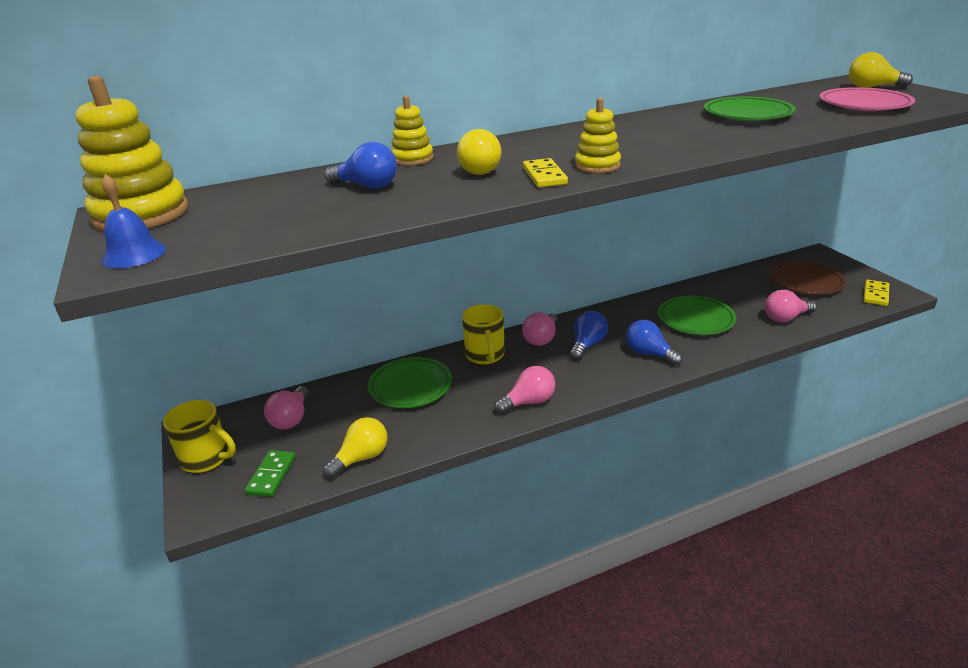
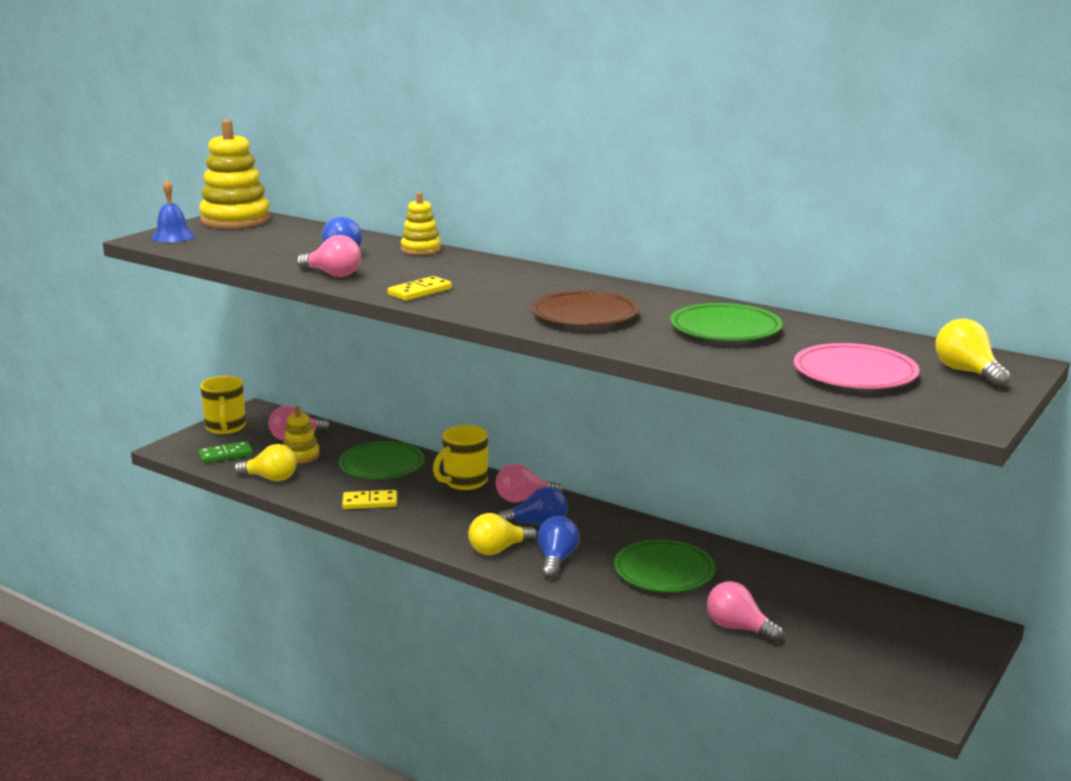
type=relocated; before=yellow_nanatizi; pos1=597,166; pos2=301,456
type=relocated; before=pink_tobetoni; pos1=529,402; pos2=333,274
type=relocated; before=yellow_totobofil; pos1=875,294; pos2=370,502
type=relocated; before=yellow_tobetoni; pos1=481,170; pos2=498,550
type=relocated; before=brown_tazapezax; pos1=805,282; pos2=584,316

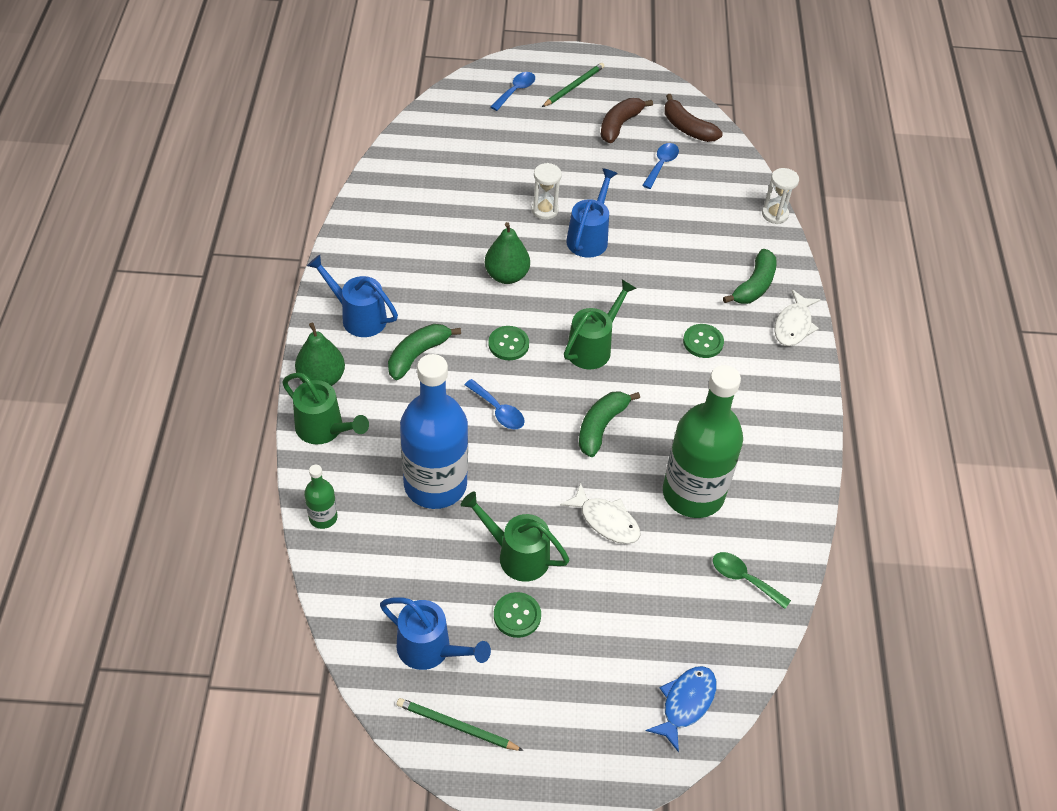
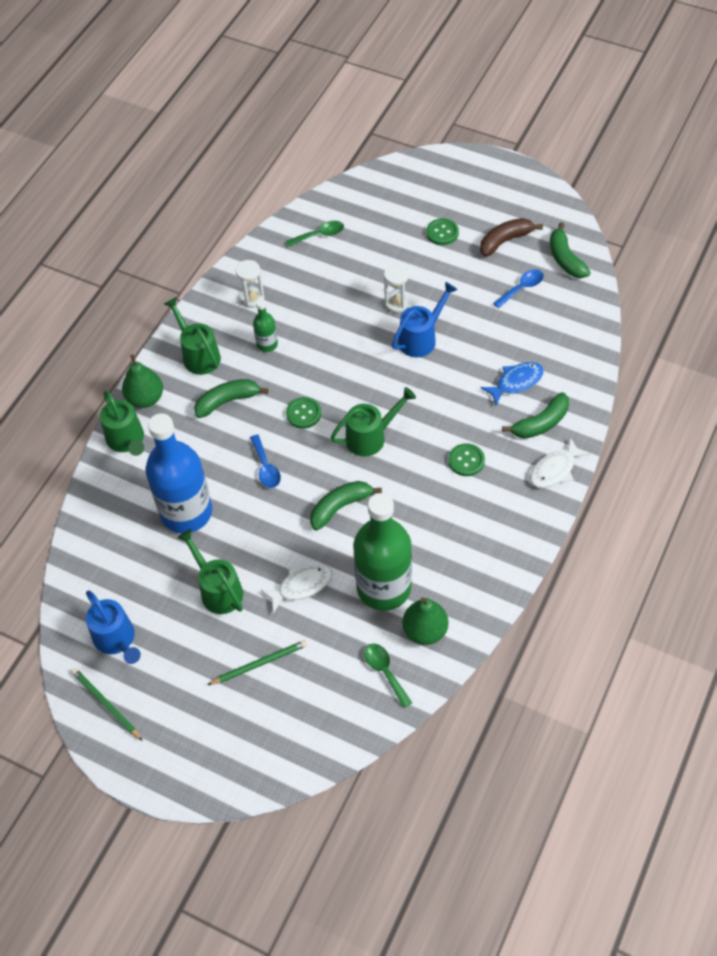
type=colour; before=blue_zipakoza; after=green_zipakoza; pos1=358,316; pos2=198,355
type=relocated; before=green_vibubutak; pos1=574,86; pos2=260,663
type=relocated; before=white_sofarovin; pos1=775,214; pos2=252,299
type=relocated; before=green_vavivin; pos1=323,517; pos2=267,344
type=spun; before=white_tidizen; pos1=606,521; pos2=301,586; turn=-90
type=appeared; after=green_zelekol; pos2=320,235
type=relocated; before=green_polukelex; pos1=506,275; pos2=425,630
type=relocated; before=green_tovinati; pos1=517,616; pos2=442,233
type=relocated; before=blue_tidizen; pos1=685,703; pos2=516,382
type=colour; before=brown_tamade; after=green_tamade; pos1=687,128; pos2=565,259
type=missing; before=blue_zelekol; pos1=515,91

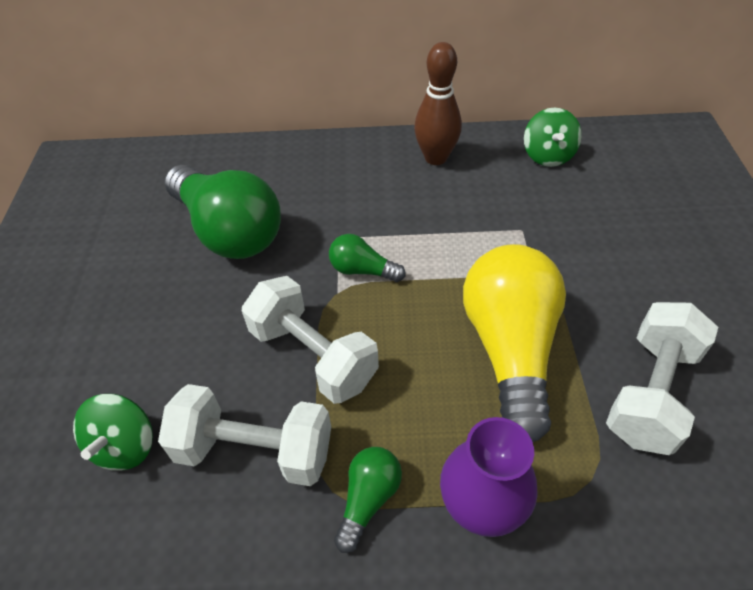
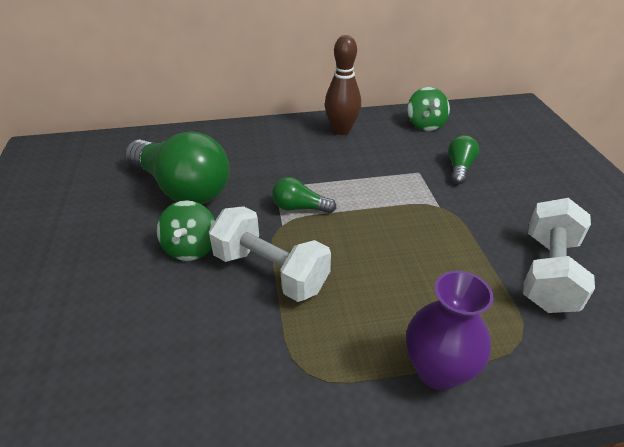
type=relocated; before=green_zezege; pos1=125,446; pos2=191,248
type=relocated; before=green_tobetoni; pos1=368,499; pos2=459,168
type=missing; before=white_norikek; pos1=255,450
type=missing; before=yellow_tobetoni; pos1=510,349

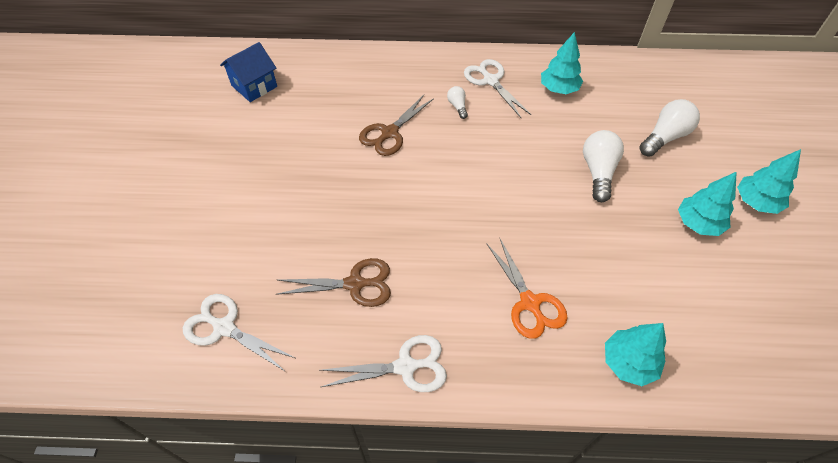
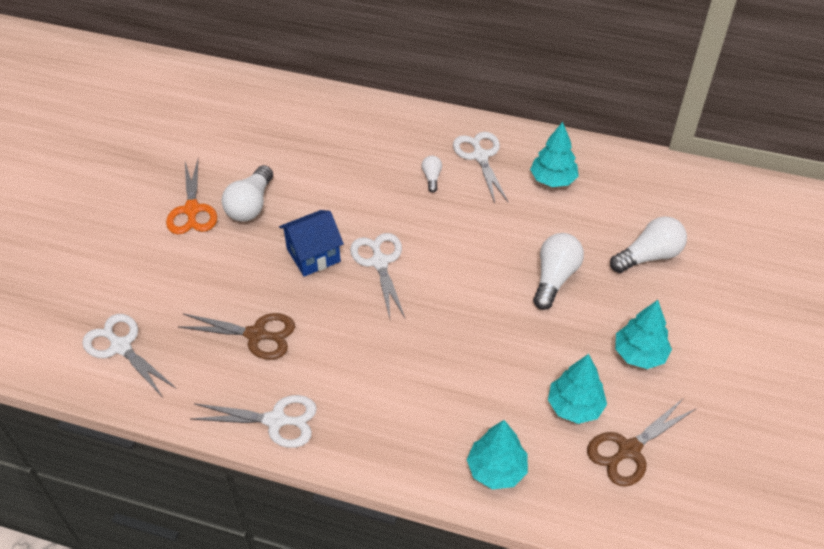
type=relocated; before=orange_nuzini; pos1=529,303; pos2=192,210
type=appeared; after=white_tobetoni; pos2=250,205
type=relocated; before=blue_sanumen; pos1=254,86; pos2=313,255
type=appeared; after=white_nuzini; pos2=379,262
type=relocated; before=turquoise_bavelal; pos1=756,202; pos2=575,406
type=relocated; before=brown_nuzini; pos1=389,133; pos2=629,450

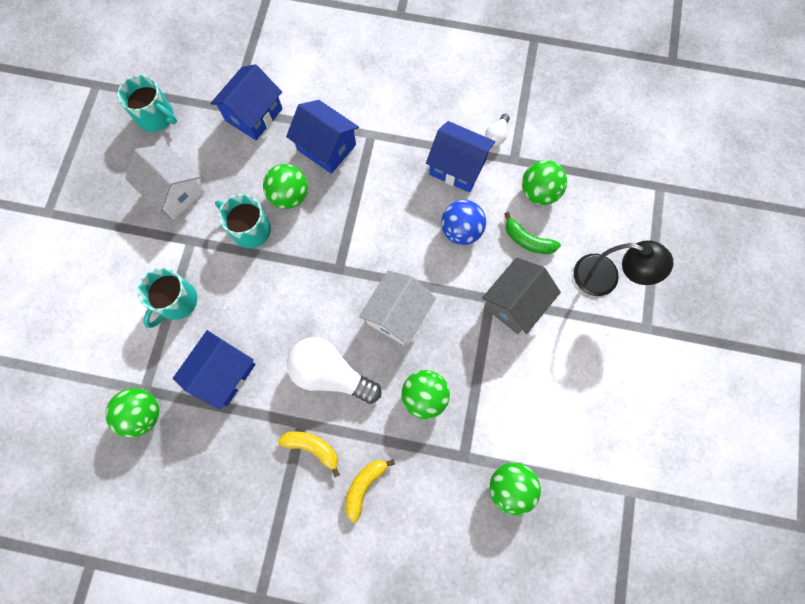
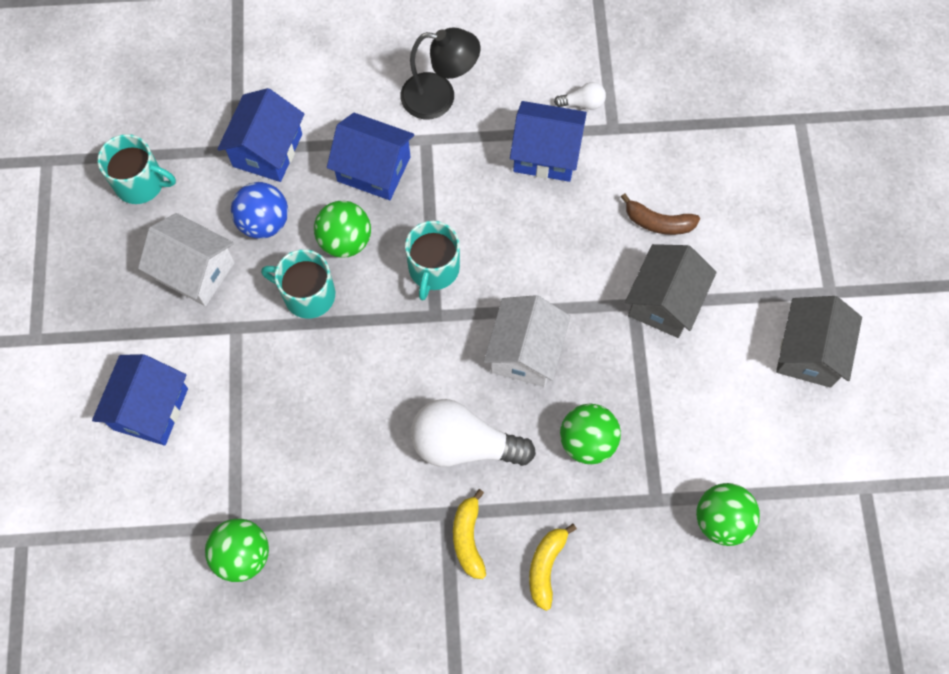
type=relocated; before=blue_sanumen; pos1=223,373; pos2=150,408
type=relocated; before=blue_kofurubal; pos1=461,230; pos2=264,222
type=relocated; before=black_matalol; pos1=605,279; pos2=439,97
type=relocated; before=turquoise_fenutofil; pos1=176,302; pos2=433,269
type=spun; before=yellow_tamade; pos1=312,447; pos2=468,538; turn=-105
type=spun; before=white_tobetoni; pos1=496,135; pos2=582,103; turn=-105
type=colour; before=green_tamade; after=brown_tamade; pos1=528,240; pos2=658,222
type=appeared; after=grey_sanumen; pos2=809,352
type=missing; before=green_kofurubal; pos1=539,192

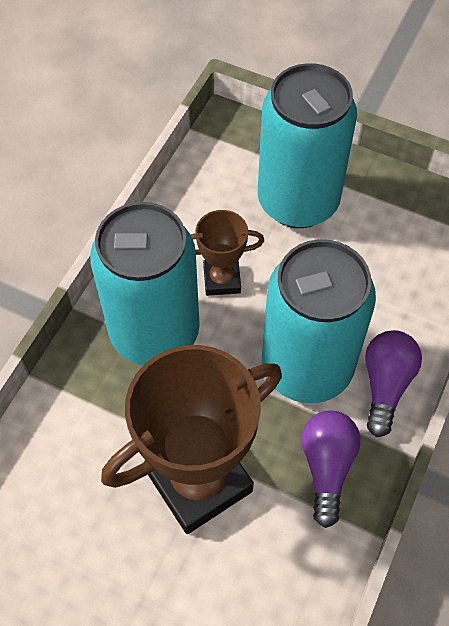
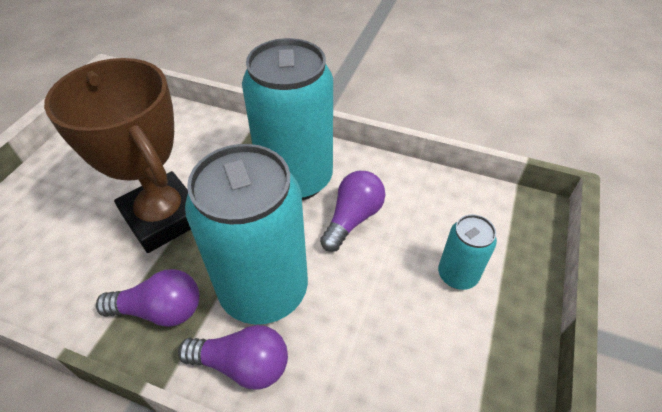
type=exchanged; before=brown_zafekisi; after=purple_tobetoni; pos1=222,279; pos2=352,218
type=size; before=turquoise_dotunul; pos1=298,202; pos2=457,275; scale=0.48

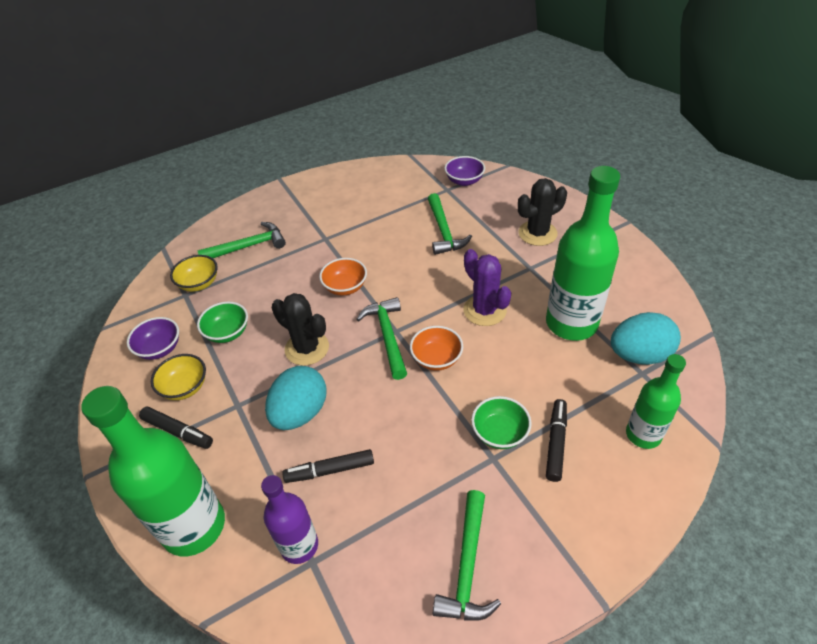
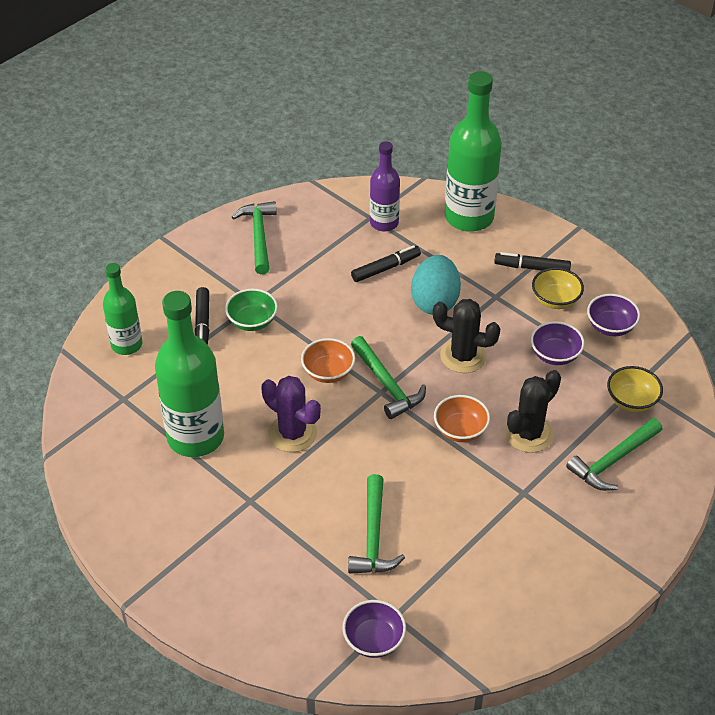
type=spun; before=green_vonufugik; pos1=444,231; pos2=373,536; turn=-150
type=relocated; before=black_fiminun; pos1=537,233; pos2=528,434
type=colour; before=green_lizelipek; after=purple_lizelipek; pos1=227,333; pos2=555,355
type=missing; before=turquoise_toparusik; pos1=639,355

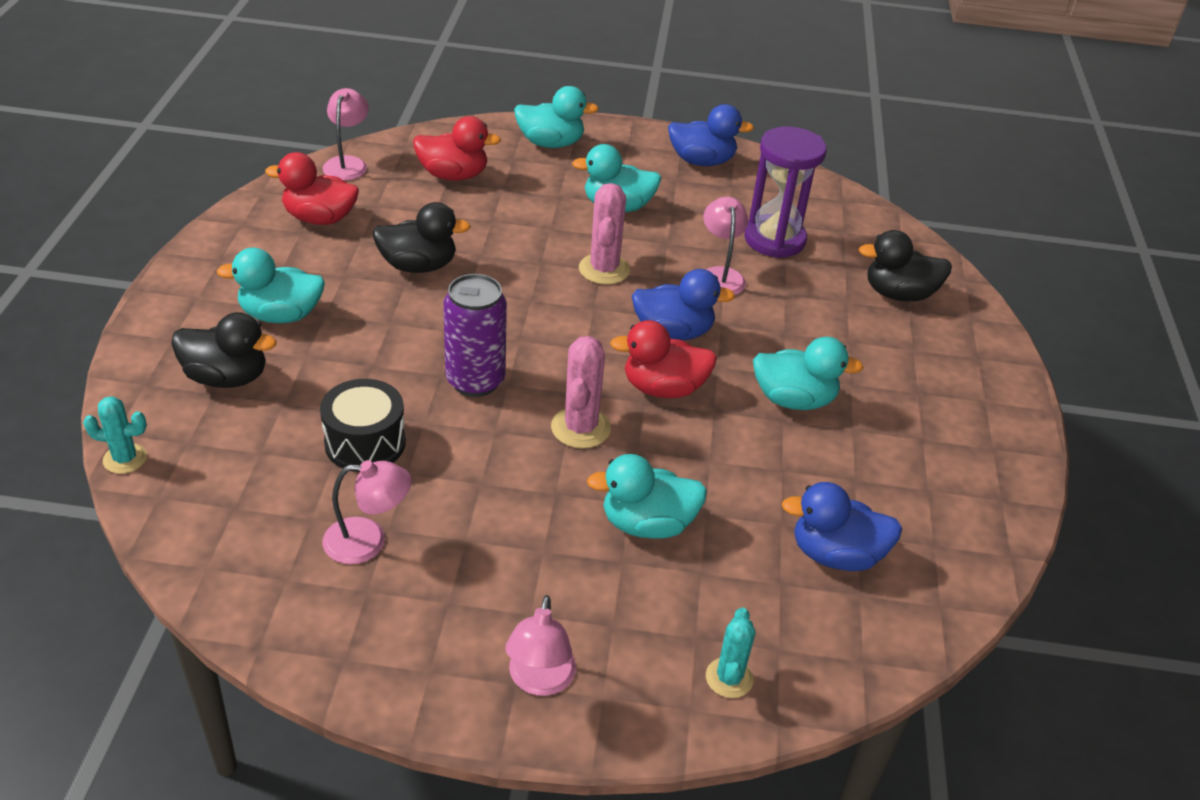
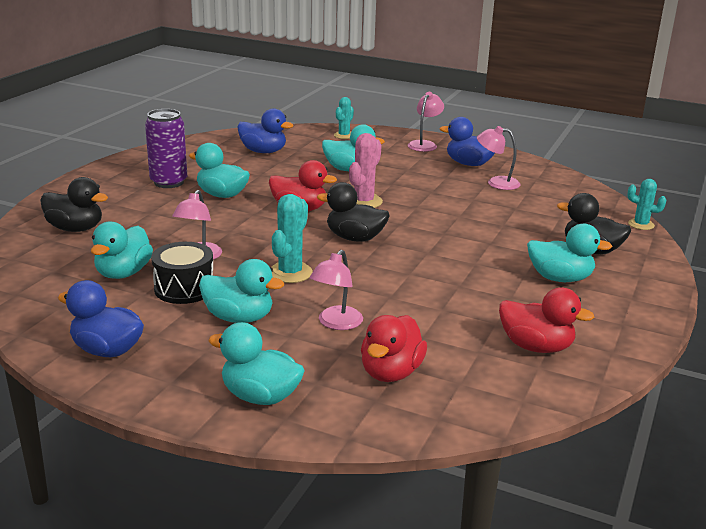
type=exchanged; before=purple_sofarovin; after=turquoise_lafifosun; pos1=774,239; pos2=123,273
type=relocated; before=purple_dotunul; pos1=475,381; pos2=169,182
type=relocated; before=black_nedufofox; pos1=365,443; pos2=184,288
type=colour; before=pink_fiminun; after=turquoise_fiminun; pos1=604,269; pos2=290,273
type=relocated; before=pink_matalol; pos1=348,163; pos2=336,323
type=relocated; before=black_lafifosun; pos1=418,266; pos2=355,238
type=spun; before=red_lafifosun; pos1=453,175; pos2=391,372; turn=-90
type=relocated; before=blue_lafifosun; pos1=673,332; pos2=469,164

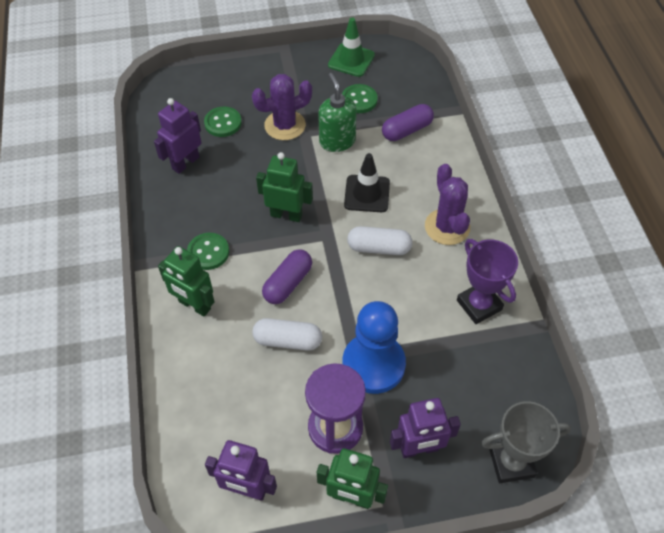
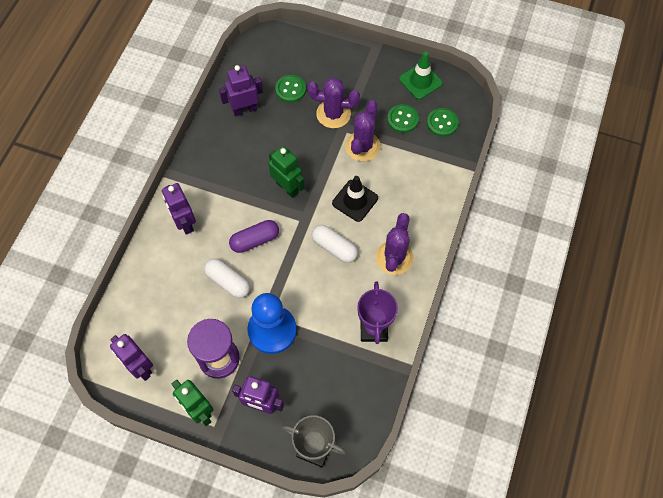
type=colour; before=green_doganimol; after=purple_doganimol; pos1=194,305; pos2=185,223
type=exchanged; before=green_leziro; after=purple_fiminun; pos1=337,141; pos2=362,146
type=relocated; before=green_tovinati; pos1=208,252; pos2=442,123
type=missing; before=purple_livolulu; pos1=407,130

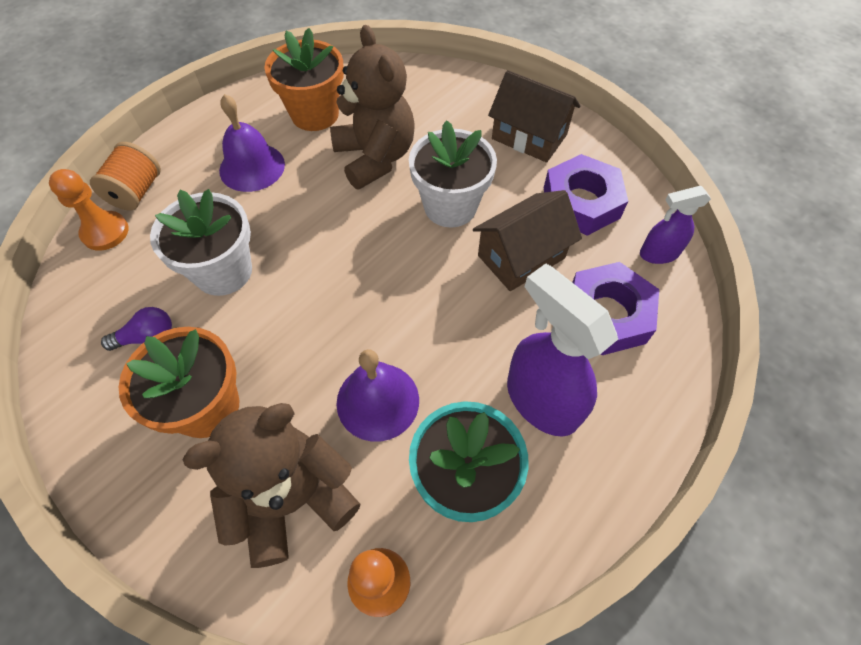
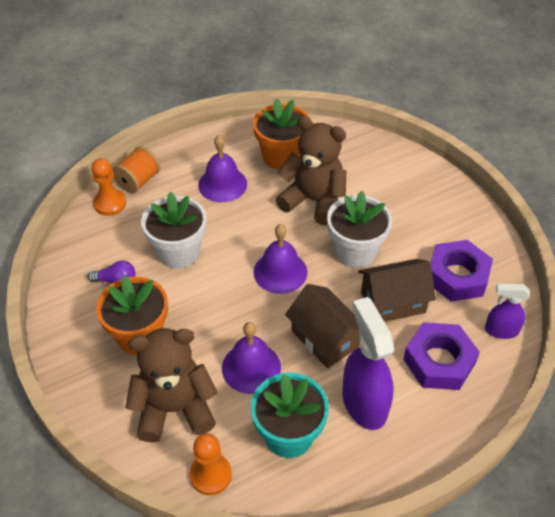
type=appeared; after=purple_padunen; pos2=280,272
type=spun; before=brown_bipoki; pos1=375,158; pos2=313,201; turn=-60
type=relocated; before=brown_sanumen; pos1=529,137; pos2=325,338

